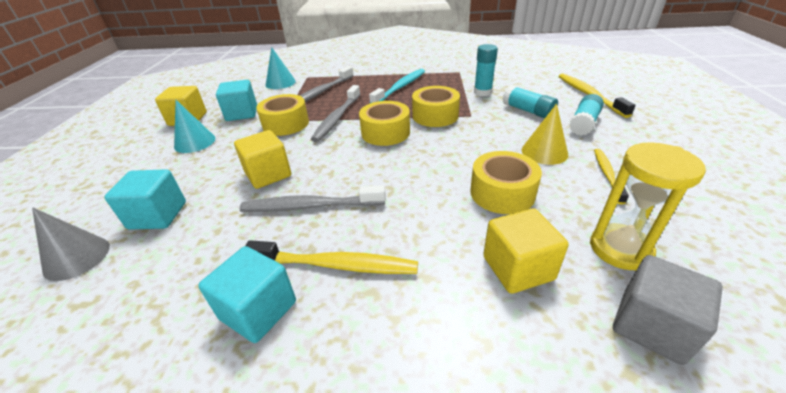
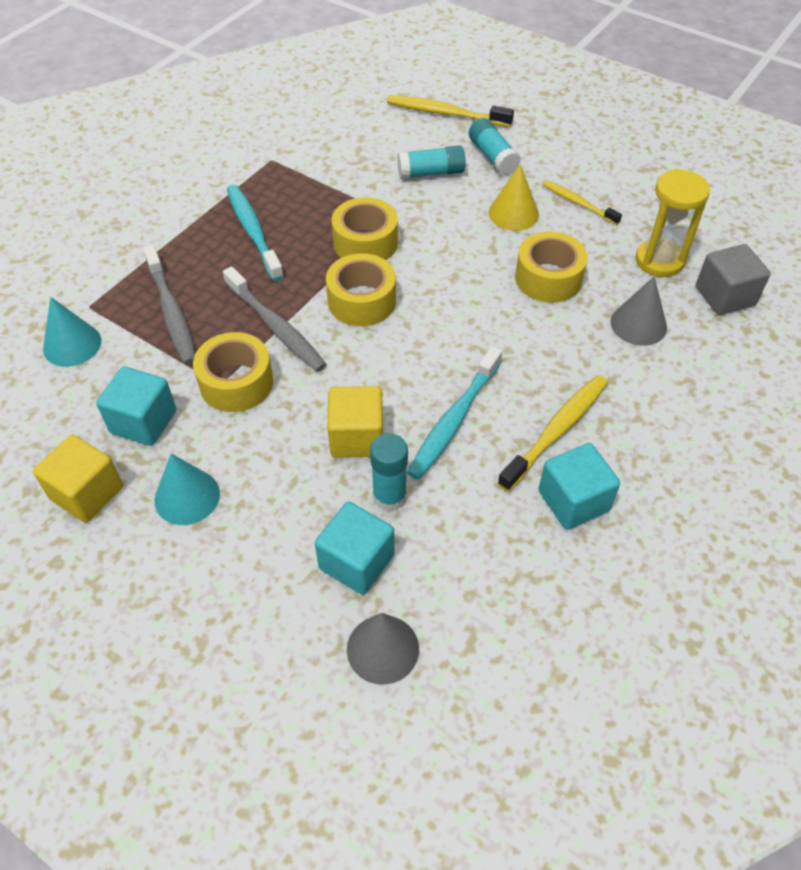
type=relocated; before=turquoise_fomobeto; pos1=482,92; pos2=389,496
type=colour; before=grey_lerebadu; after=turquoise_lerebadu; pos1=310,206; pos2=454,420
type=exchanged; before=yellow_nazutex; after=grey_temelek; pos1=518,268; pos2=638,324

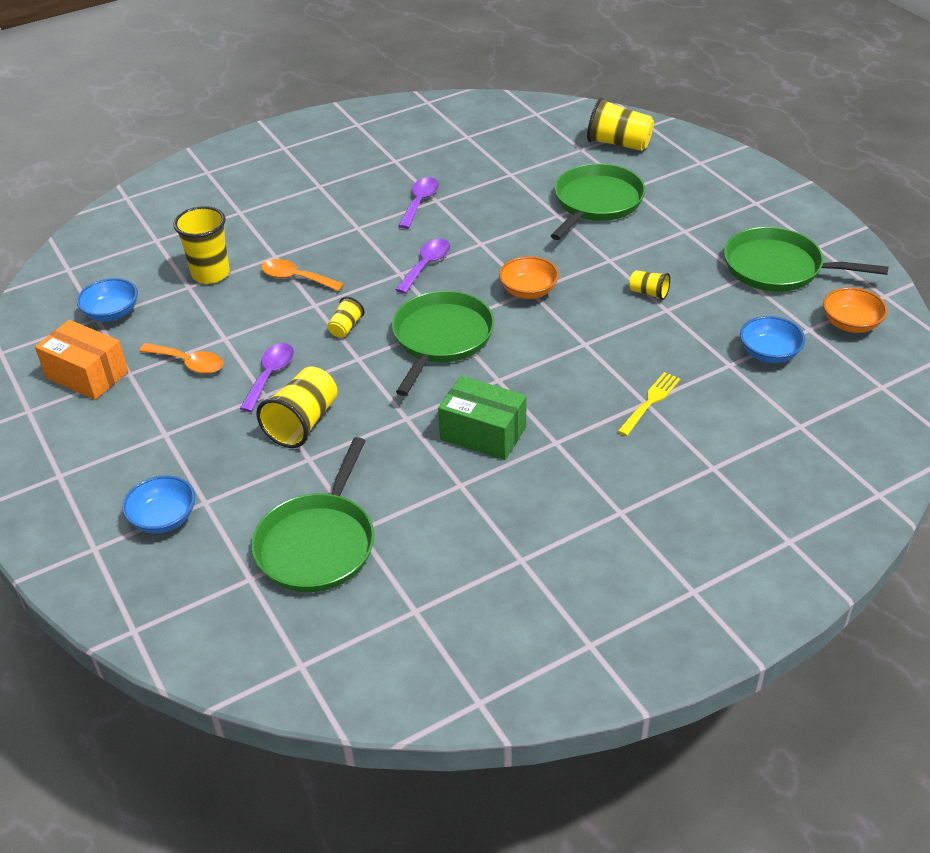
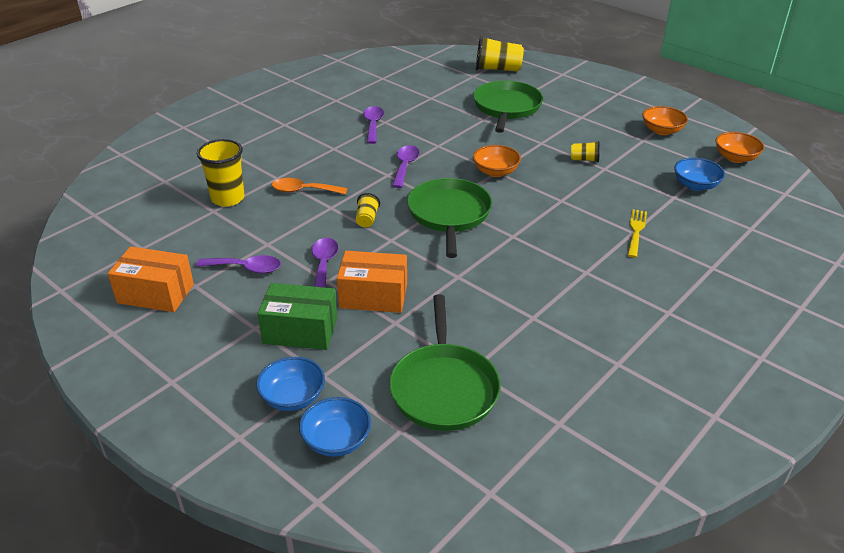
type=colour; before=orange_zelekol; after=purple_zelekol; pos1=189,363; pos2=246,268
type=relocated; before=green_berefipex; pos1=483,433; pos2=300,331
type=relocated; before=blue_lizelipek; pos1=112,313; pos2=336,440
type=exchanged; before=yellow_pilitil; after=orange_berefipex; pos1=303,423; pos2=373,296
type=exchanged; before=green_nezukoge; after=orange_lizelipek; pos1=778,268; pos2=662,130

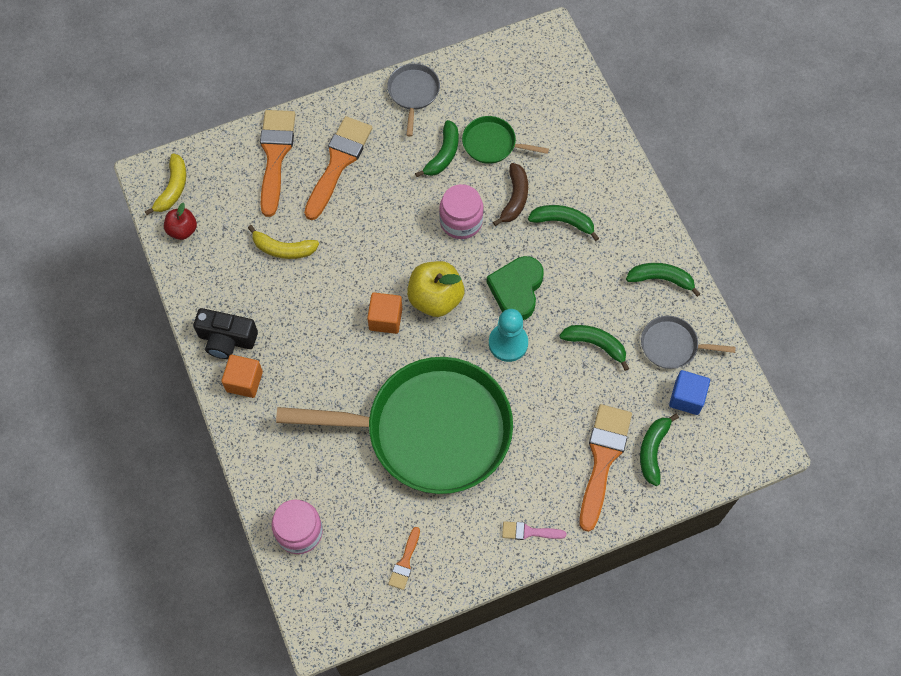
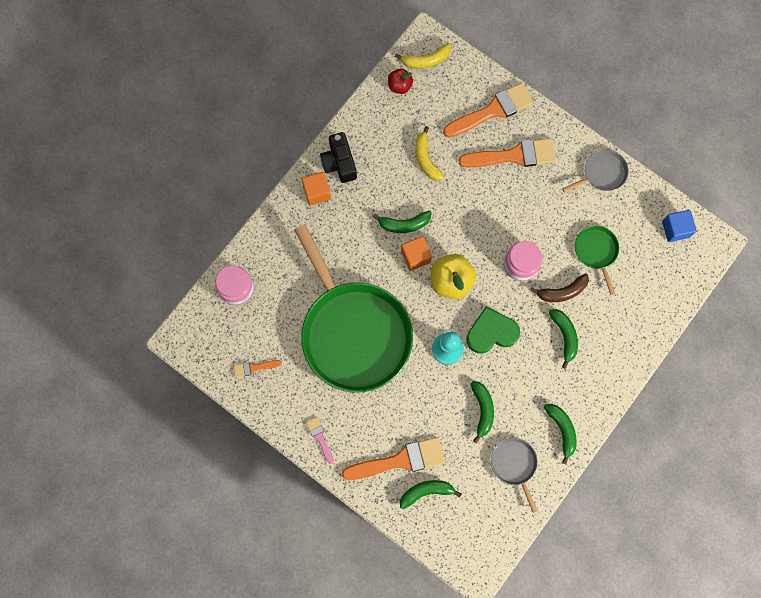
type=relocated; before=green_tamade; pos1=443,154; pos2=404,224
type=relocated; before=blue_nazutex; pos1=686,398; pos2=675,229

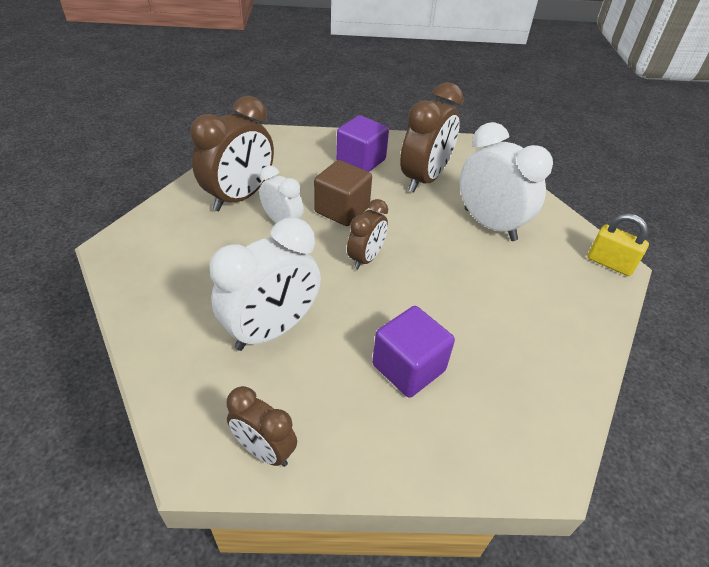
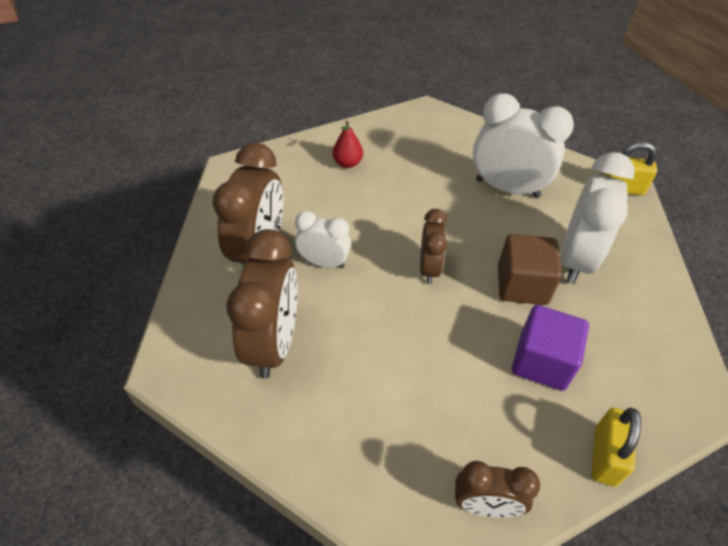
type=relocated; before=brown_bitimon; pos1=424,179; pos2=274,343
type=exchanged; before=purple_nazutex; after=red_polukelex; pos1=361,161; pos2=347,163
type=relocated; before=brown_nazutex; pos1=342,210; pos2=522,285
type=relocated; before=white_bitimon; pos1=271,330; pos2=575,259
type=appeared; after=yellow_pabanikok; pos2=604,456

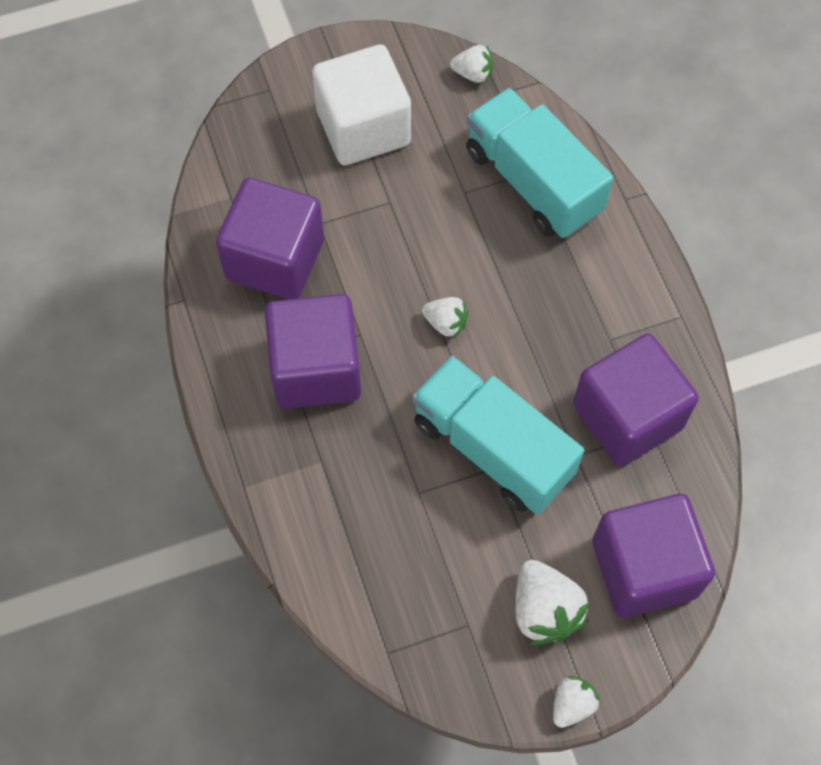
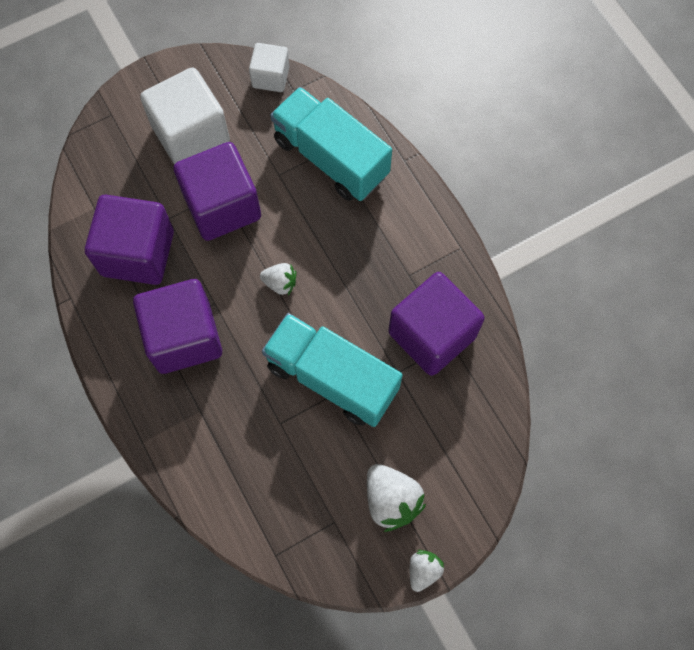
type=relocated; before=purple_nazutex; pos1=644,568; pos2=222,206
type=exchanged; before=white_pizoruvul; after=white_nazutex; pos1=473,74; pos2=270,77

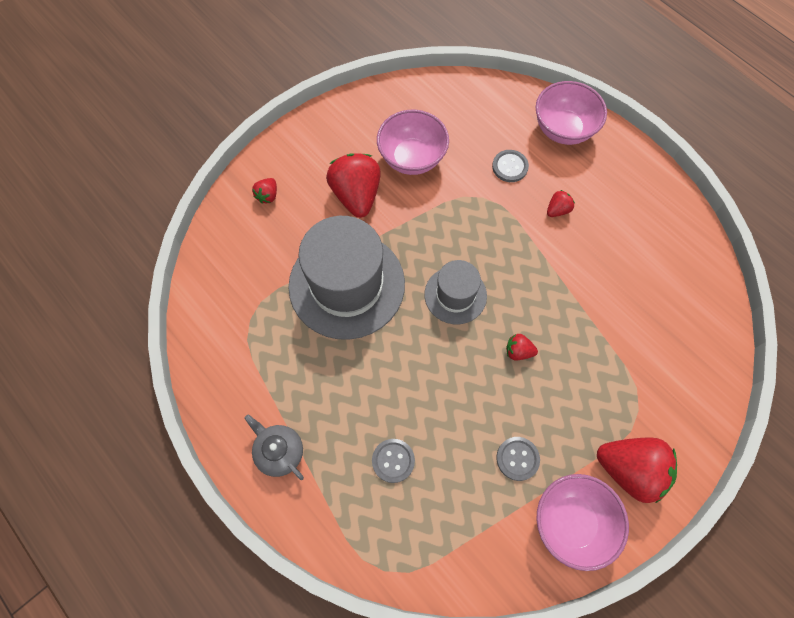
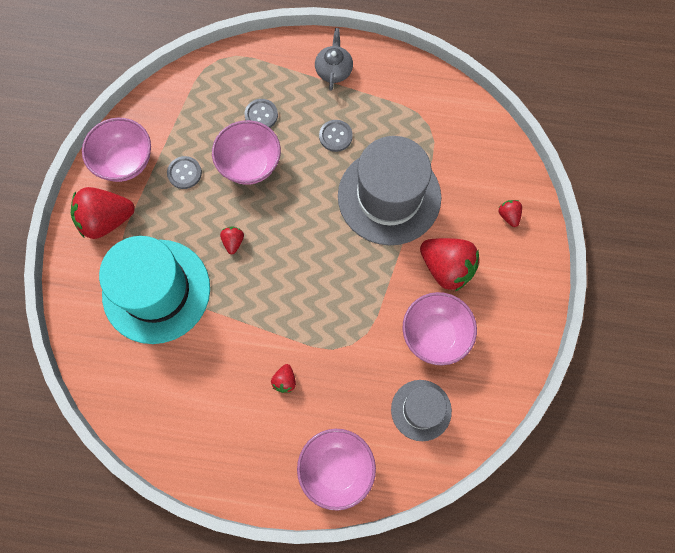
type=appeared; after=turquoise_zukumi; pos2=156,291
type=appeared; after=pink_lizelipek; pos2=250,164
type=spun; before=red_pizoruvul; pos1=518,351; pos2=233,242; turn=-60
type=spun; before=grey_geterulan; pos1=279,451; pos2=334,70; turn=-90
type=relocated; before=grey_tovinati; pos1=510,167; pos2=335,136
type=relocated; before=grey_zukumi; pos1=455,295; pos2=421,410

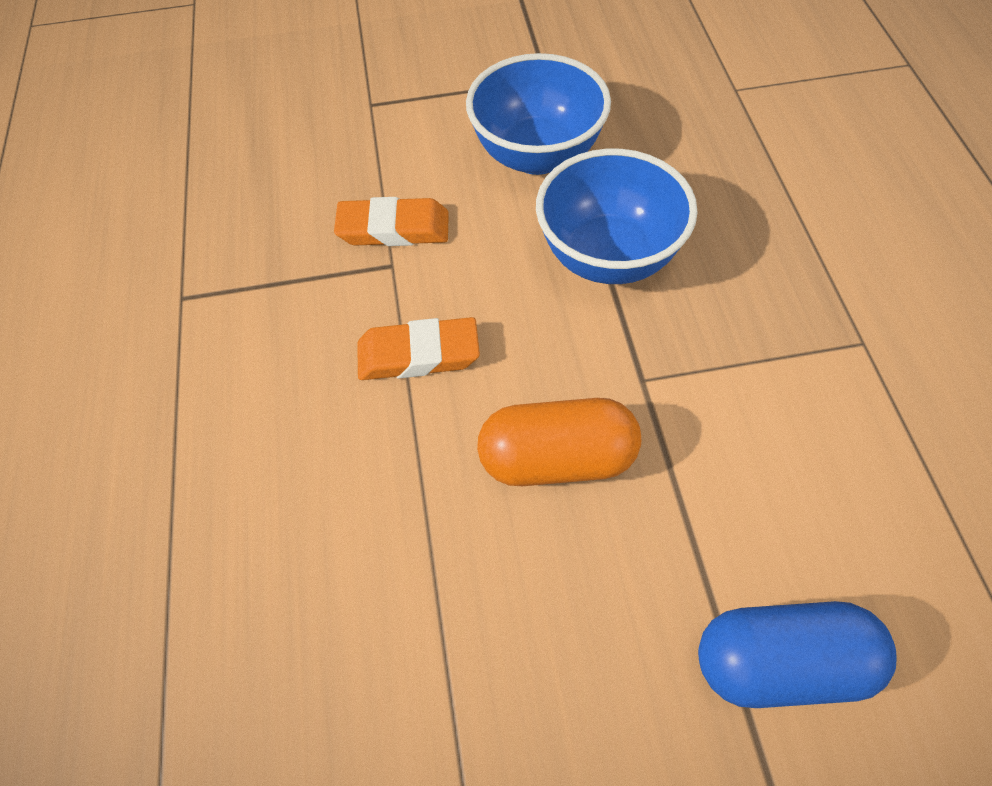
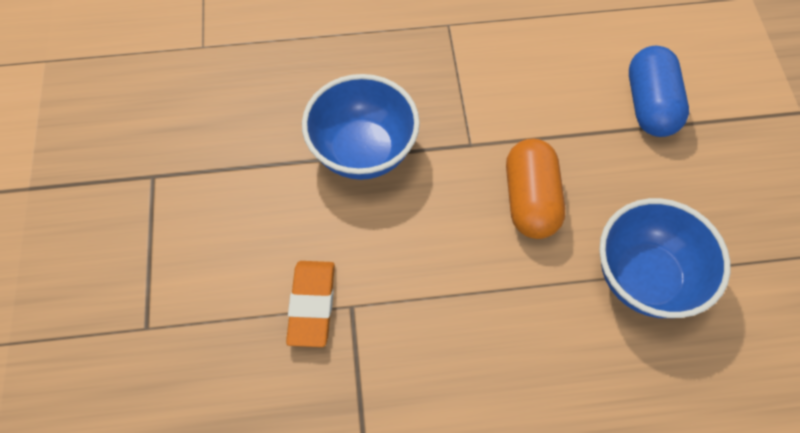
type=relocated; before=blue_lizelipek; pos1=537,155; pos2=644,278
type=missing; before=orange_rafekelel; pos1=418,355

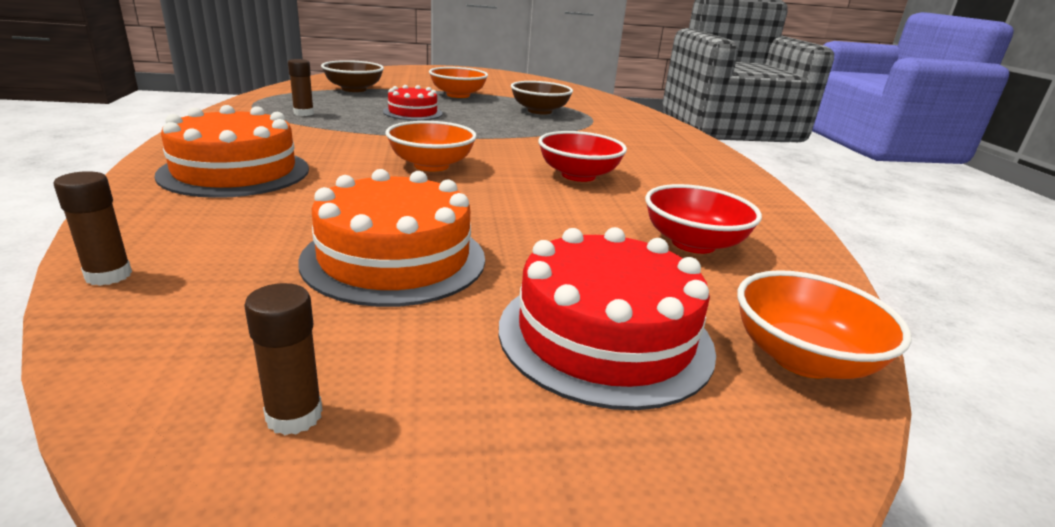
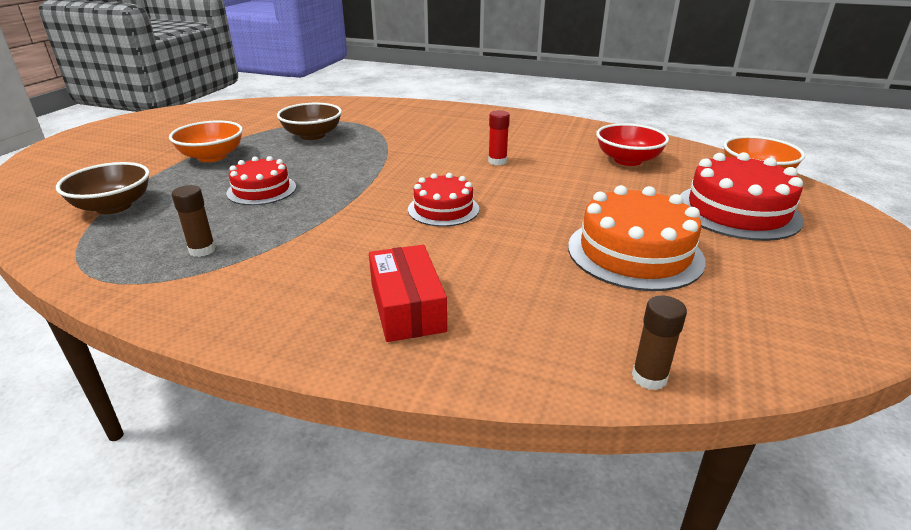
type=exchanged; before=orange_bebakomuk; after=red_berefipex; pos1=235,172; pos2=407,307
type=exchanged; before=orange_lizelipek; after=red_bebakomuk; pos1=431,165; pos2=443,209
type=exchanged; before=red_lizelipek; after=red_fomobeto; pos1=578,175; pos2=497,161
type=missing; before=brown_fomobeto; pos1=294,416

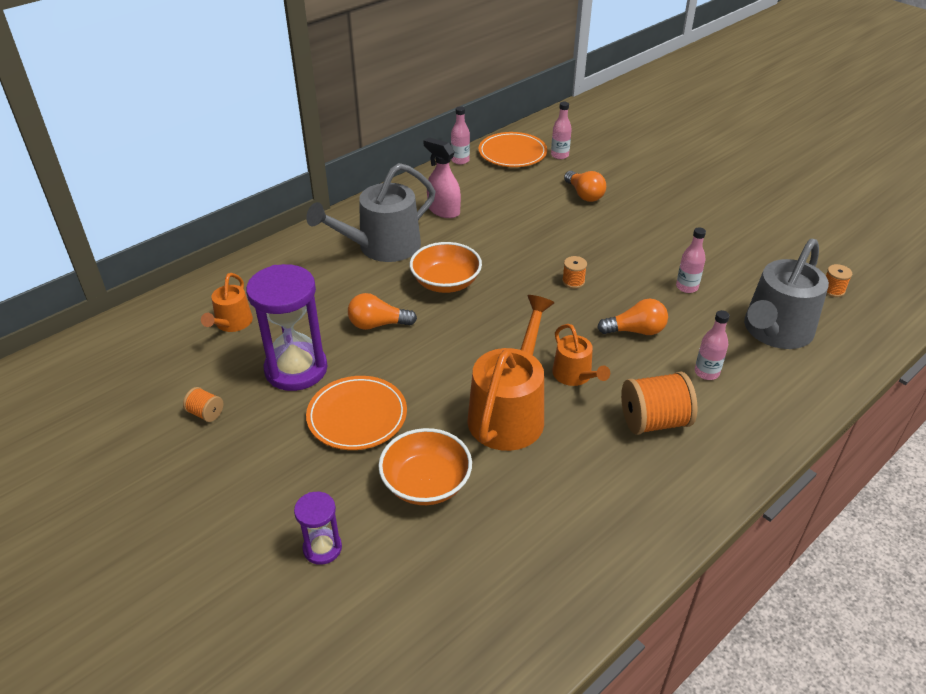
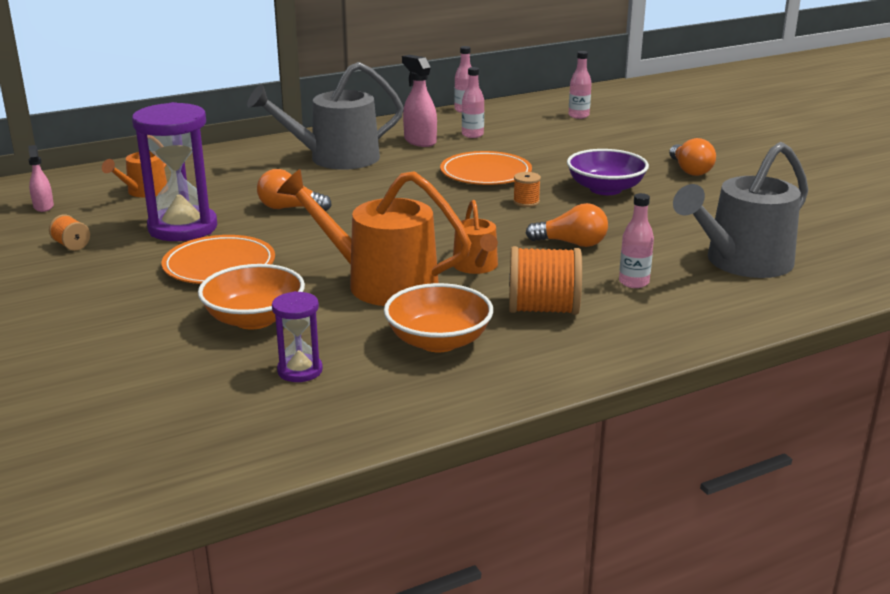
type=appeared; after=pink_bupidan; pos2=43,206
type=relocated; before=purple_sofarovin; pos1=322,548; pos2=300,371
type=spun; before=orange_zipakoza; pos1=509,413; pos2=382,283; turn=-105
type=relocated; before=orange_lizelipek; pos1=446,283; pos2=438,341
type=relocated; before=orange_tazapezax; pos1=512,153; pos2=485,173
type=relocated; before=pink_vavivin; pos1=687,287; pos2=472,135
type=appeared; after=purple_lizelipek; pos2=605,189
type=relocated; before=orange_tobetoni; pos1=584,195; pos2=689,170
type=missing; before=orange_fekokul; pos1=832,290

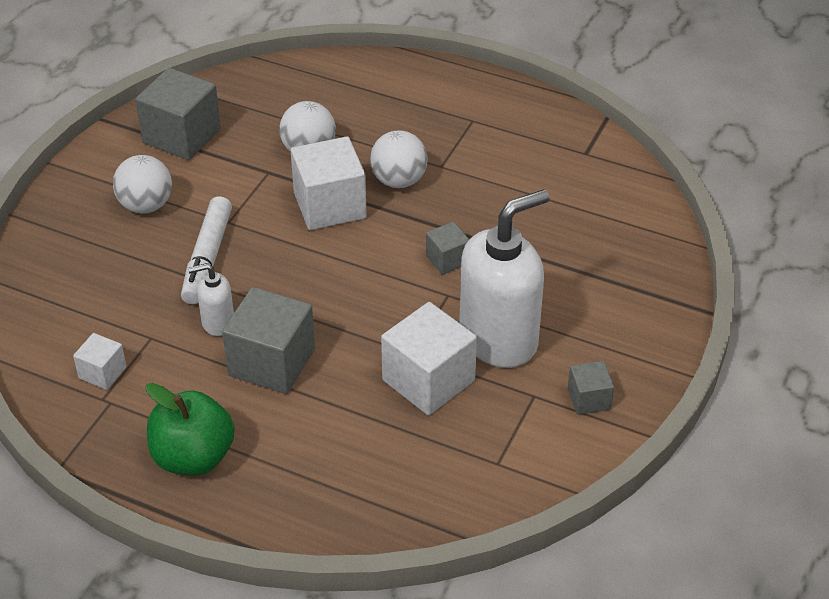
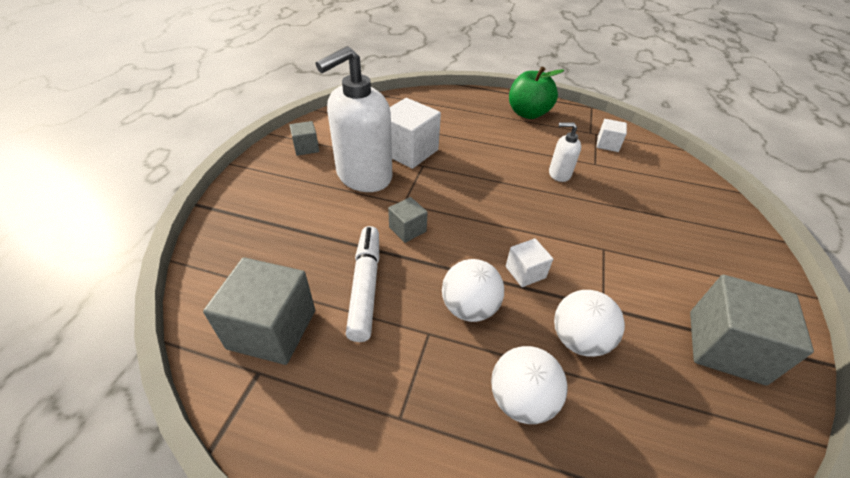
type=relocated; before=grey_nazutex; pos1=271,362; pos2=272,329
type=relocated; before=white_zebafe; pos1=207,258; pos2=365,286
type=relocated; before=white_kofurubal; pos1=146,205; pos2=521,399
type=size; before=white_nazutex; pos1=330,205; pos2=525,272; scale=0.52
type=spun; before=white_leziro; pos1=217,322; pos2=559,174; turn=-150

